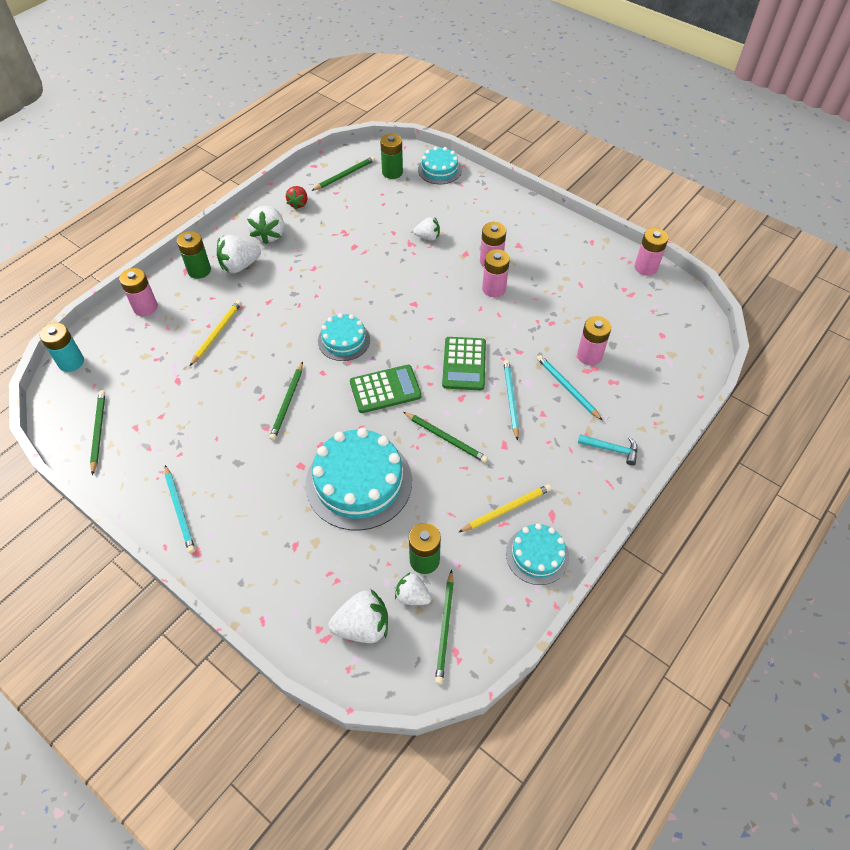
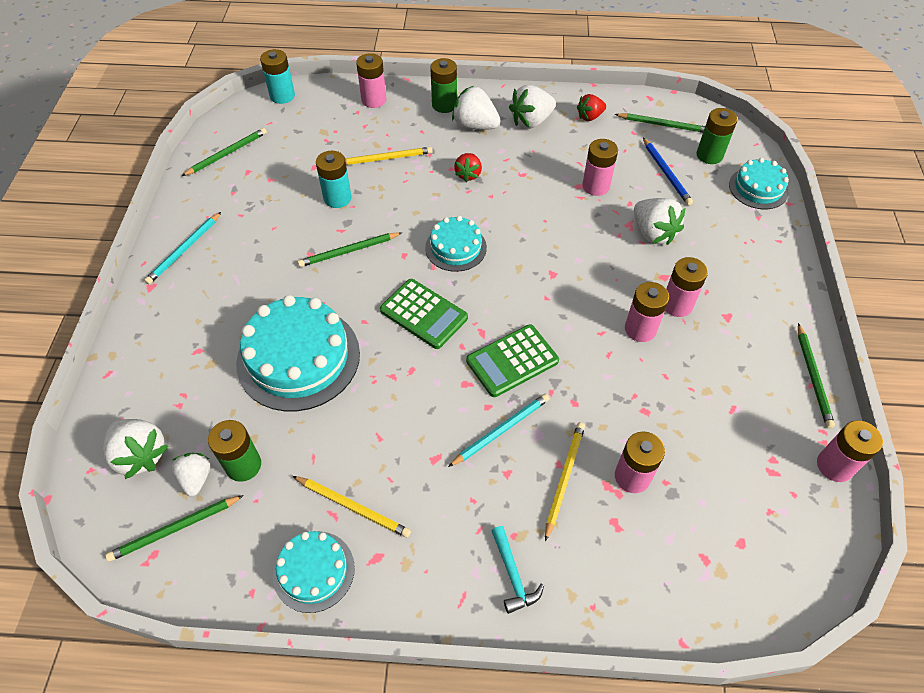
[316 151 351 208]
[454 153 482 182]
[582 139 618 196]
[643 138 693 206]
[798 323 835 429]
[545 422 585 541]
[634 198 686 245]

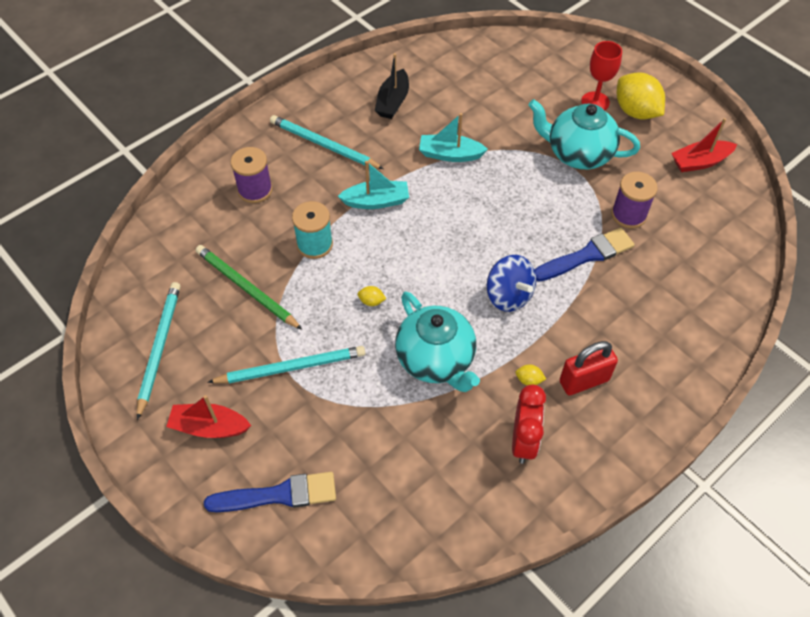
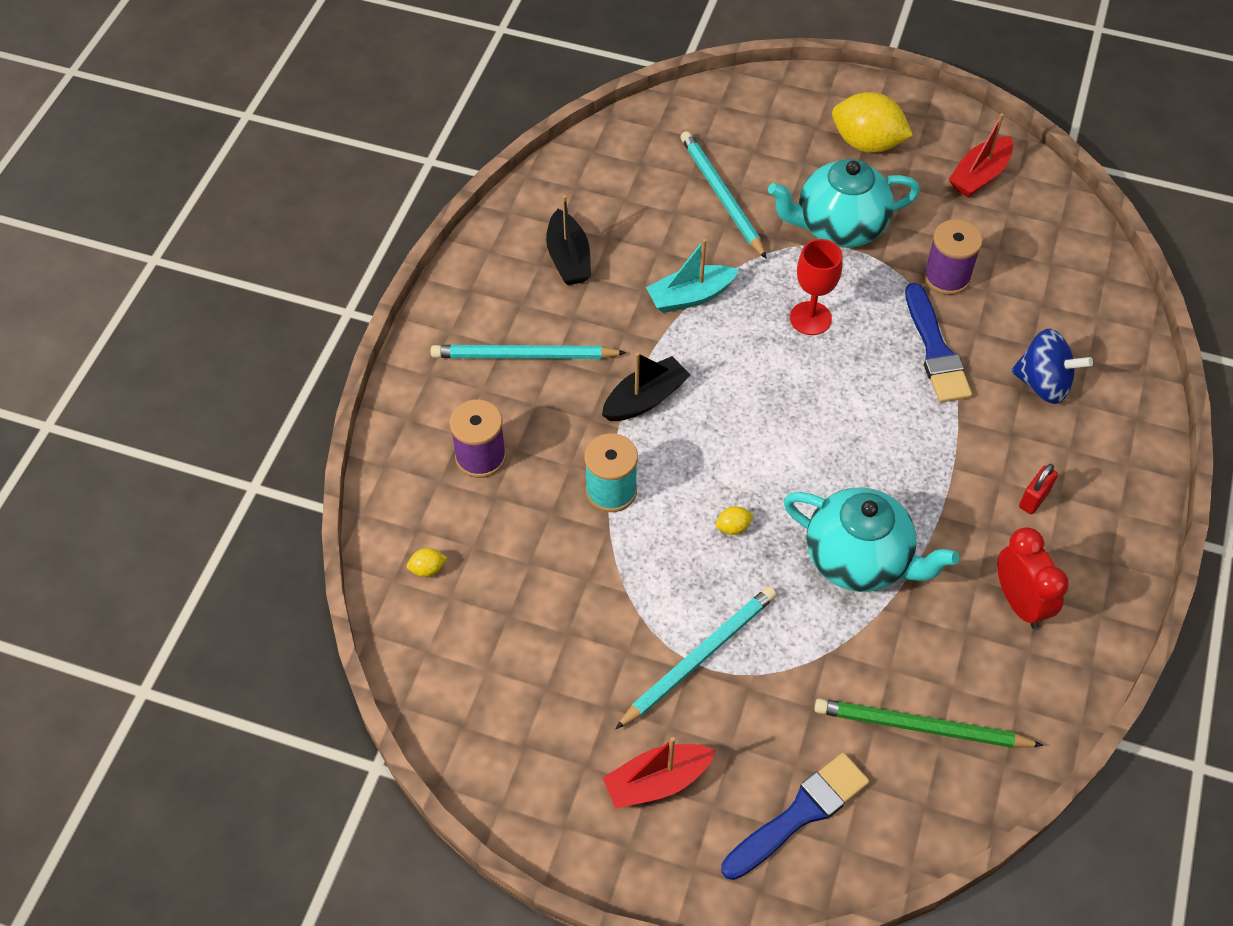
[680 131 767 259]
[814 698 1043 748]
[1011 329 1093 404]
[407 548 448 577]
[790 239 842 335]
[602 352 690 421]
[905 283 972 403]
[1019 464 1058 514]

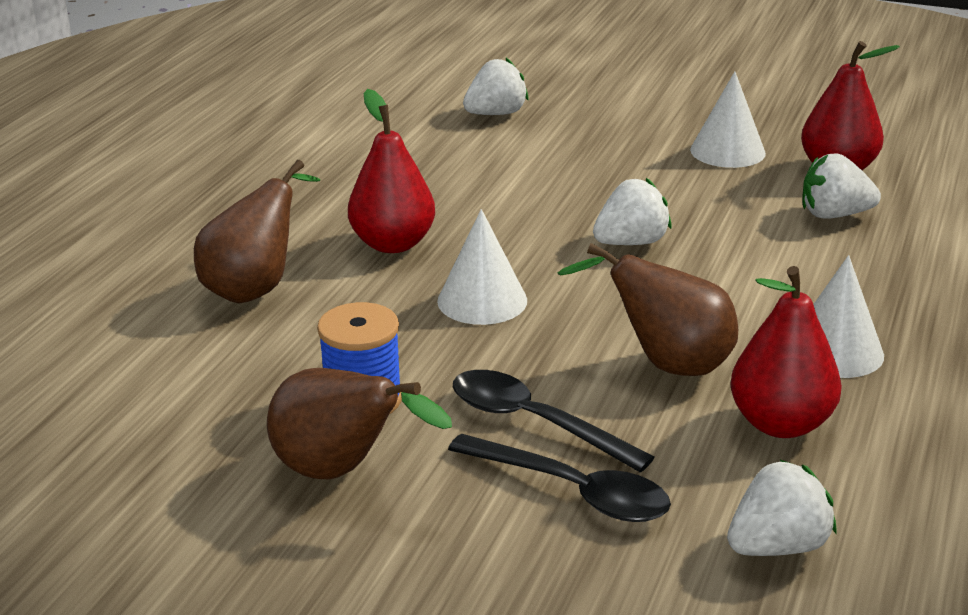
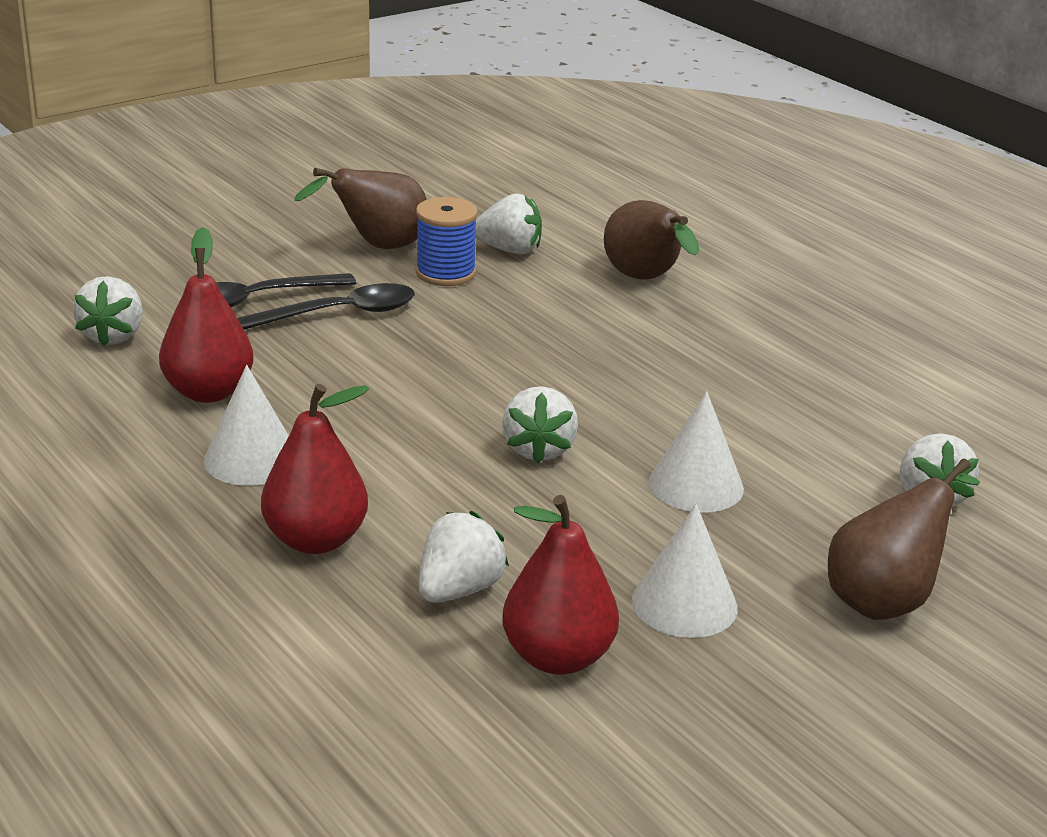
[475 193 542 254]
[261 384 369 554]
[648 391 744 512]
[828 458 980 620]

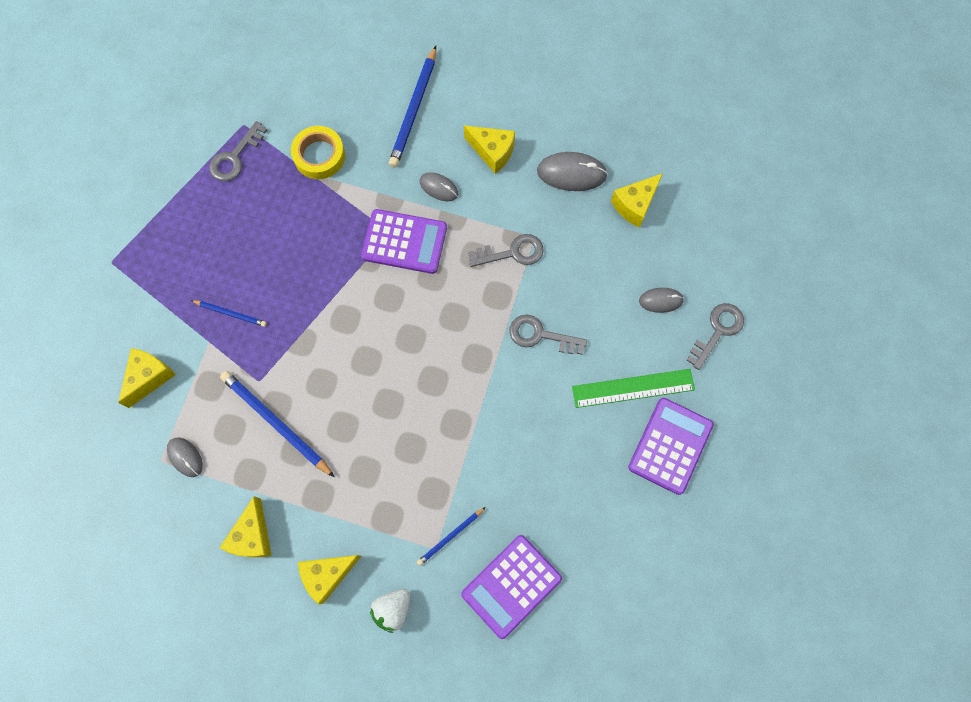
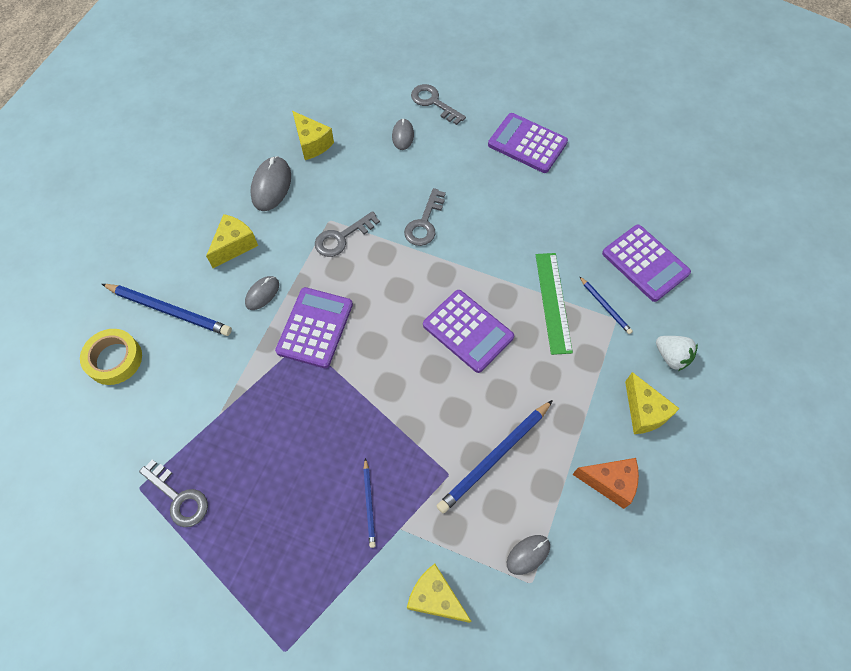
[423 290 514 373]
[80 329 142 385]
[536 253 573 355]
[572 458 639 509]
[363 458 376 548]
[315 211 380 257]

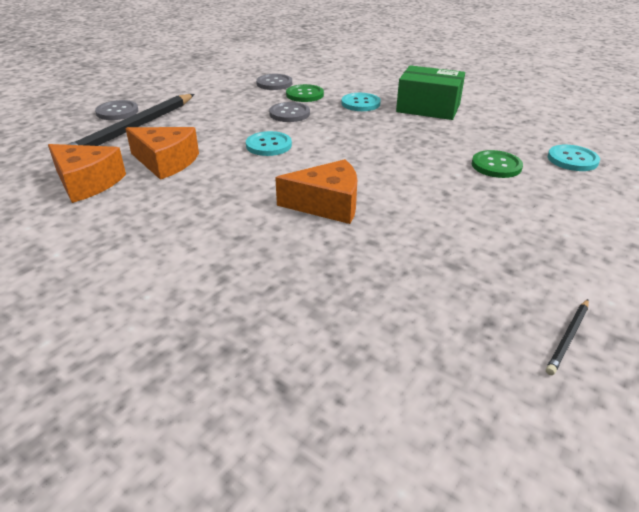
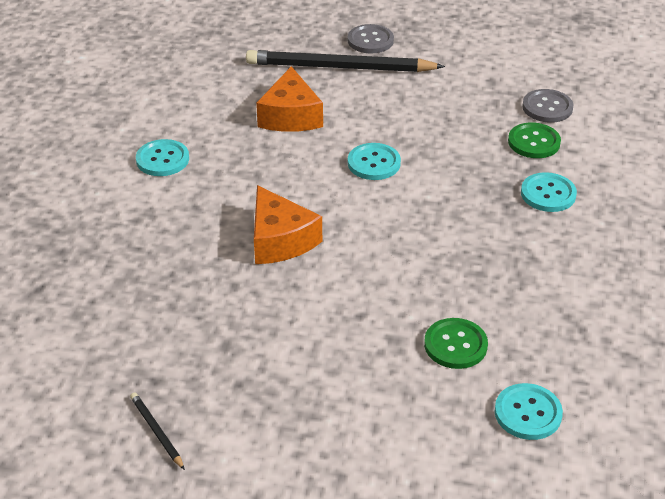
[48 144 126 203] (first image)
[269 102 310 122] (first image)
[396 65 465 120] (first image)
[136 139 189 176]
[130 392 185 470]

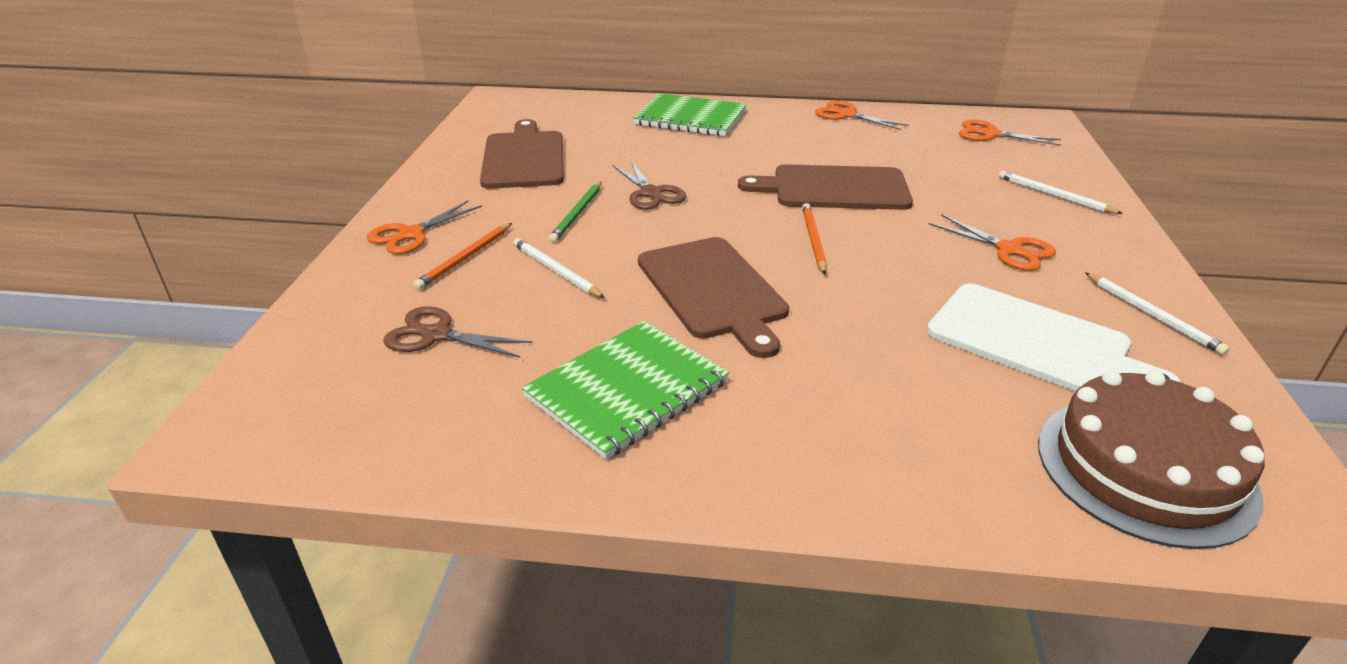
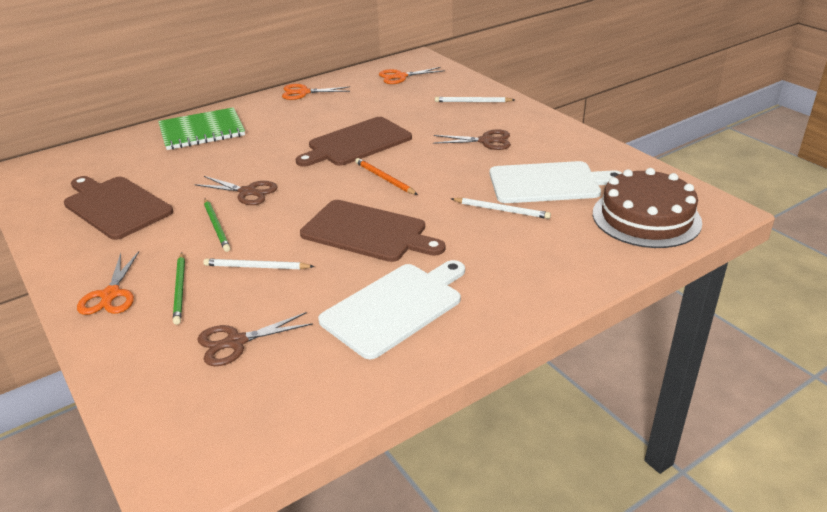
[451 198 551 219]
[318 260 465 359]
[173 252 185 325]
[433 129 511 150]

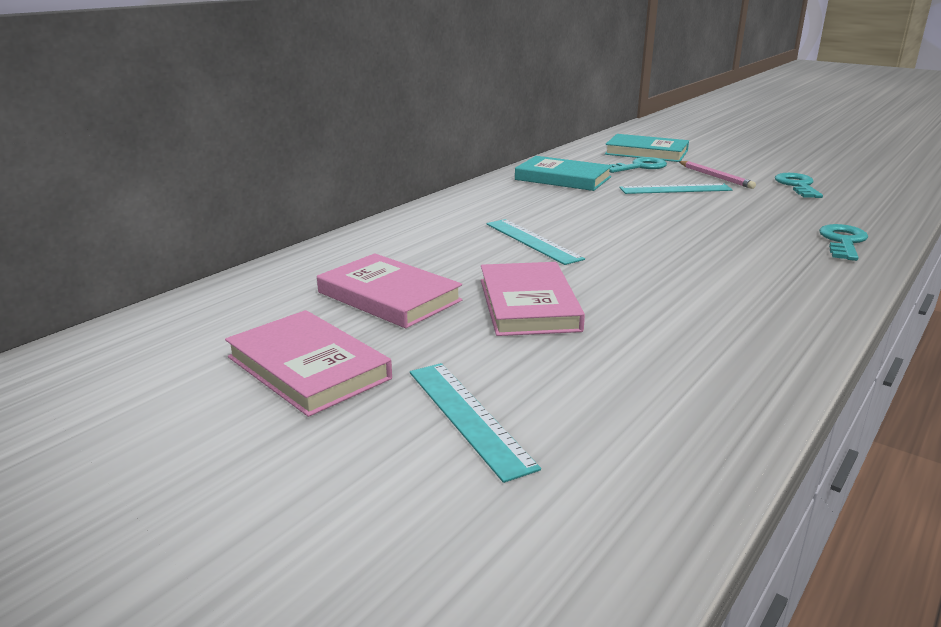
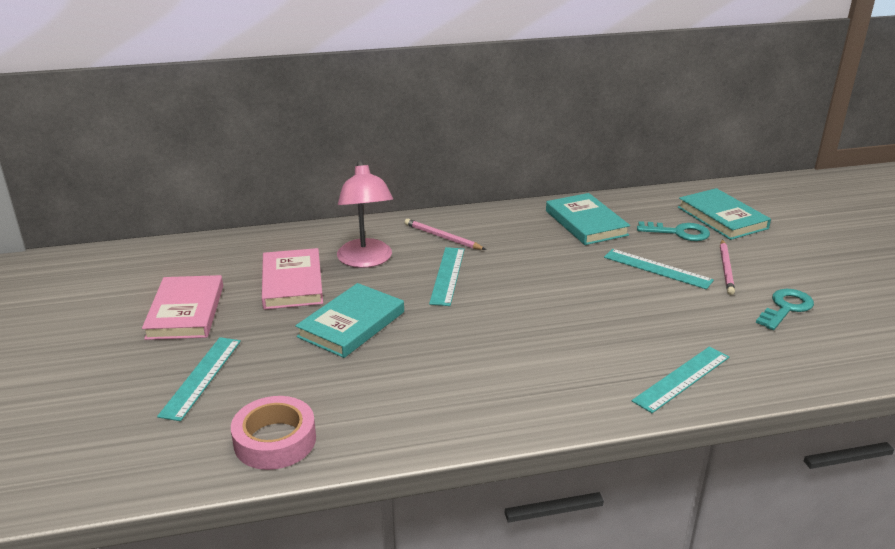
[231 396 316 470]
[337 160 393 268]
[404 219 486 250]
[632 347 729 413]
[295 283 404 358]

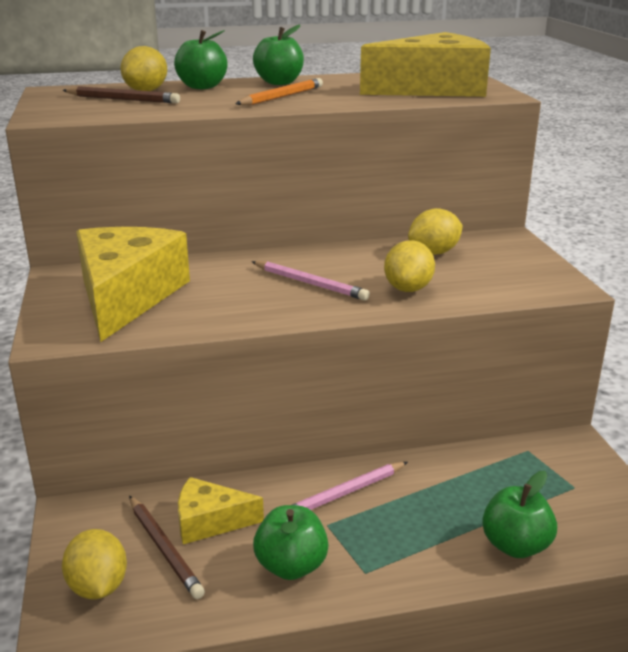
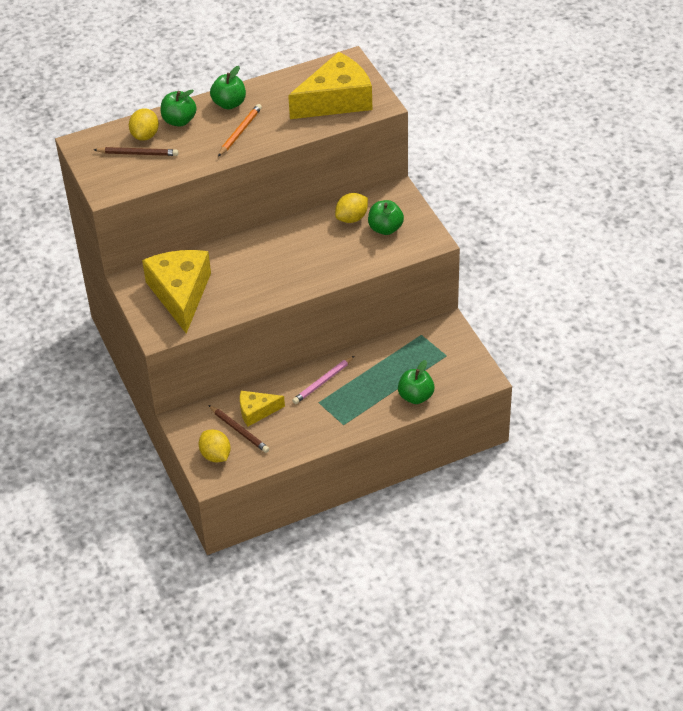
[252 261 370 300] (first image)
[384 240 435 292] (first image)
[368 200 404 235]

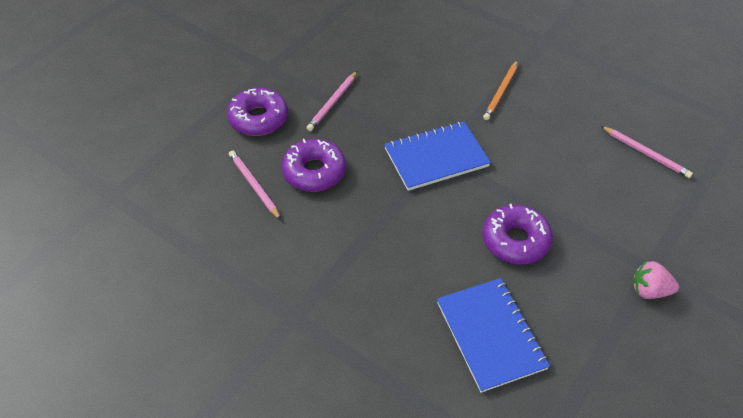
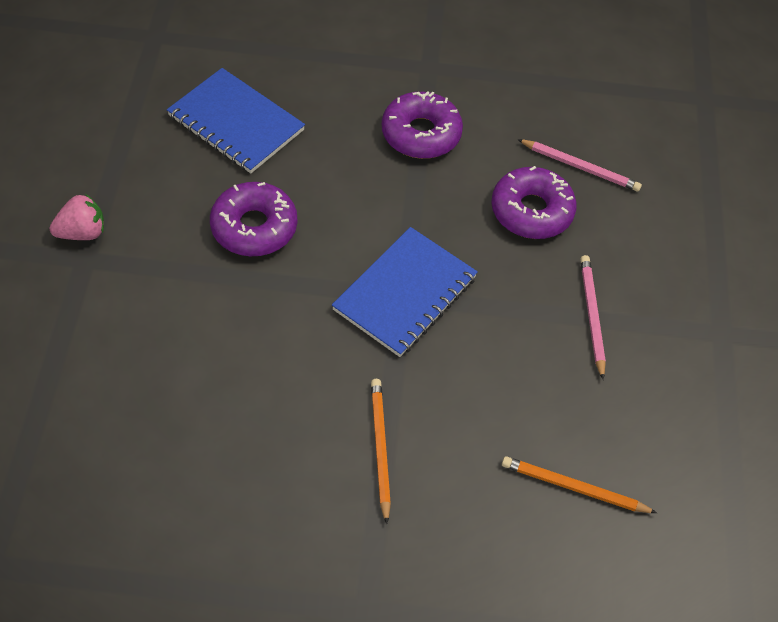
[601 126 693 178] (first image)
[502 456 657 513]
[382 91 463 159]

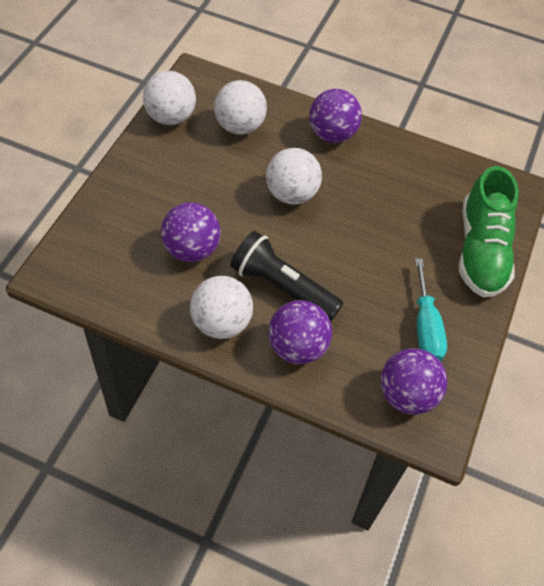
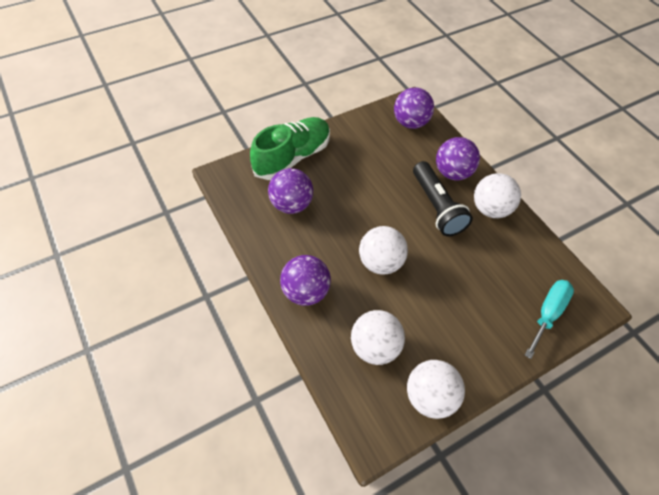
[268 168 313 214]
[525 280 574 359]

